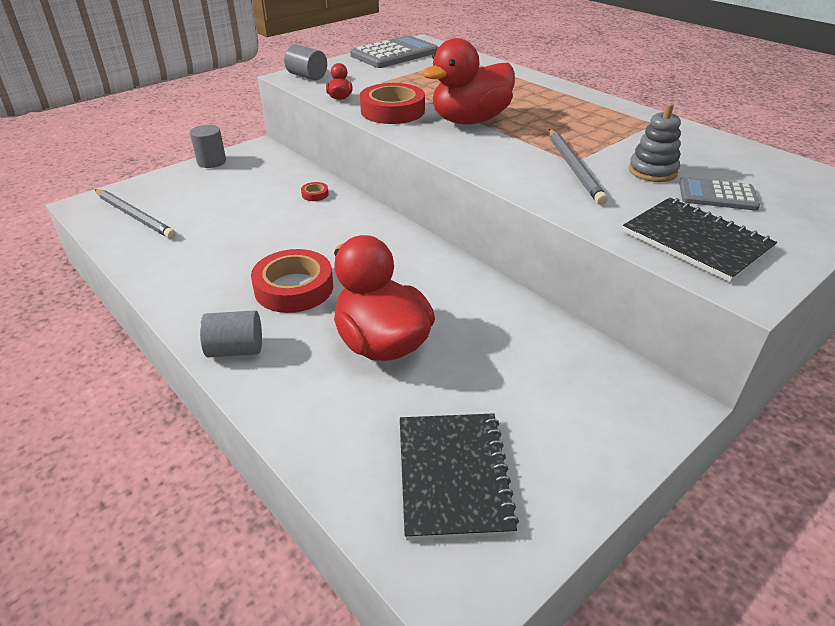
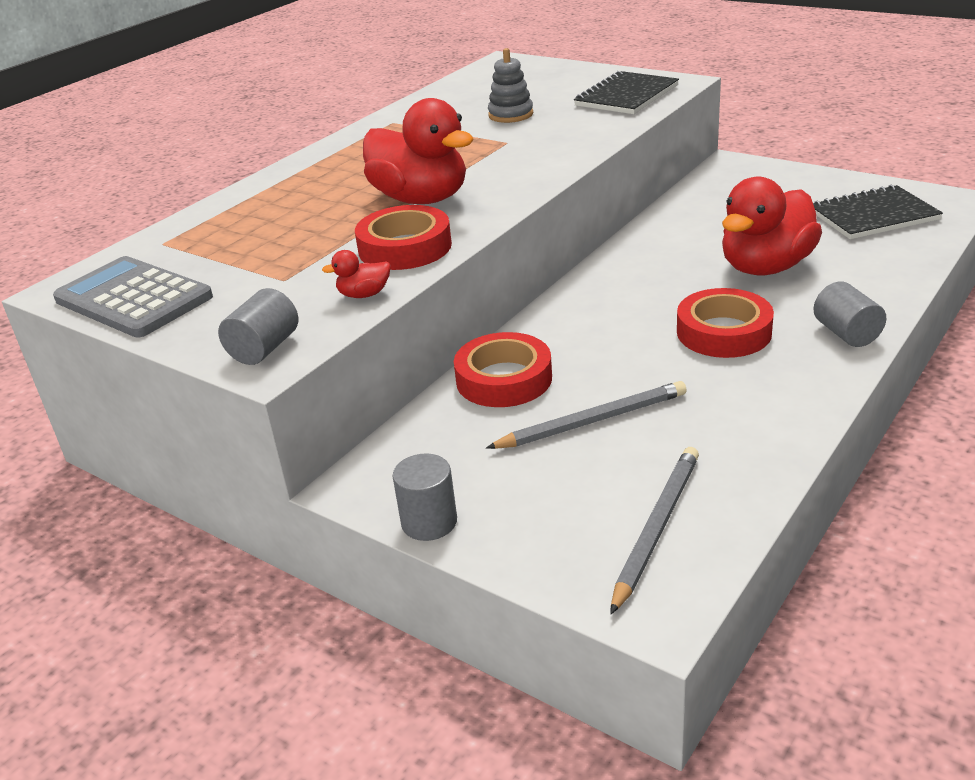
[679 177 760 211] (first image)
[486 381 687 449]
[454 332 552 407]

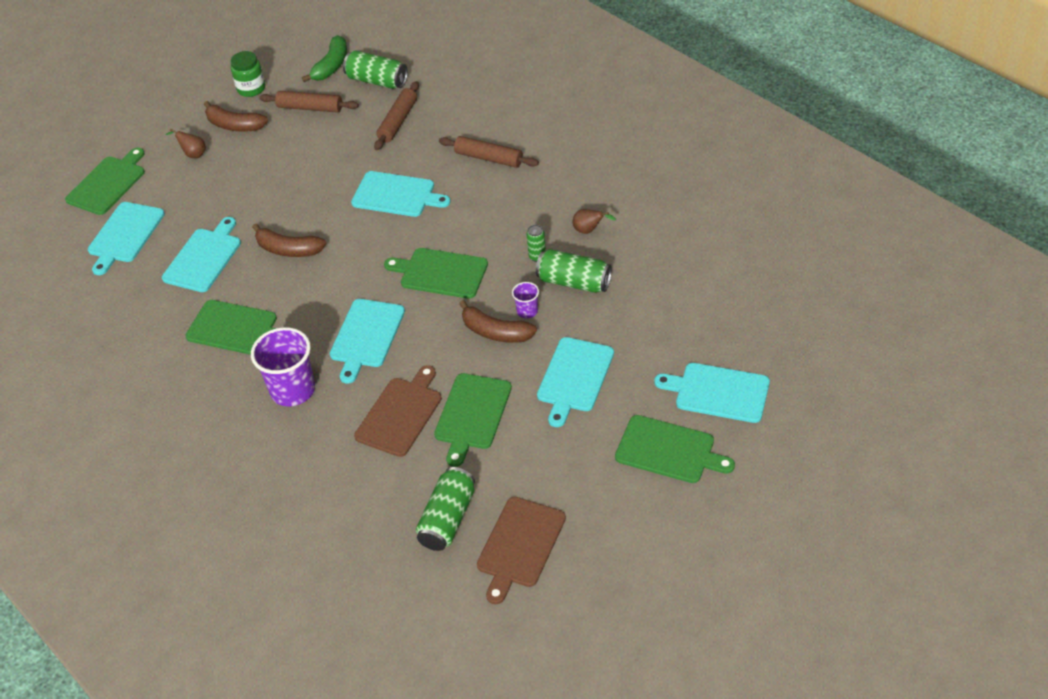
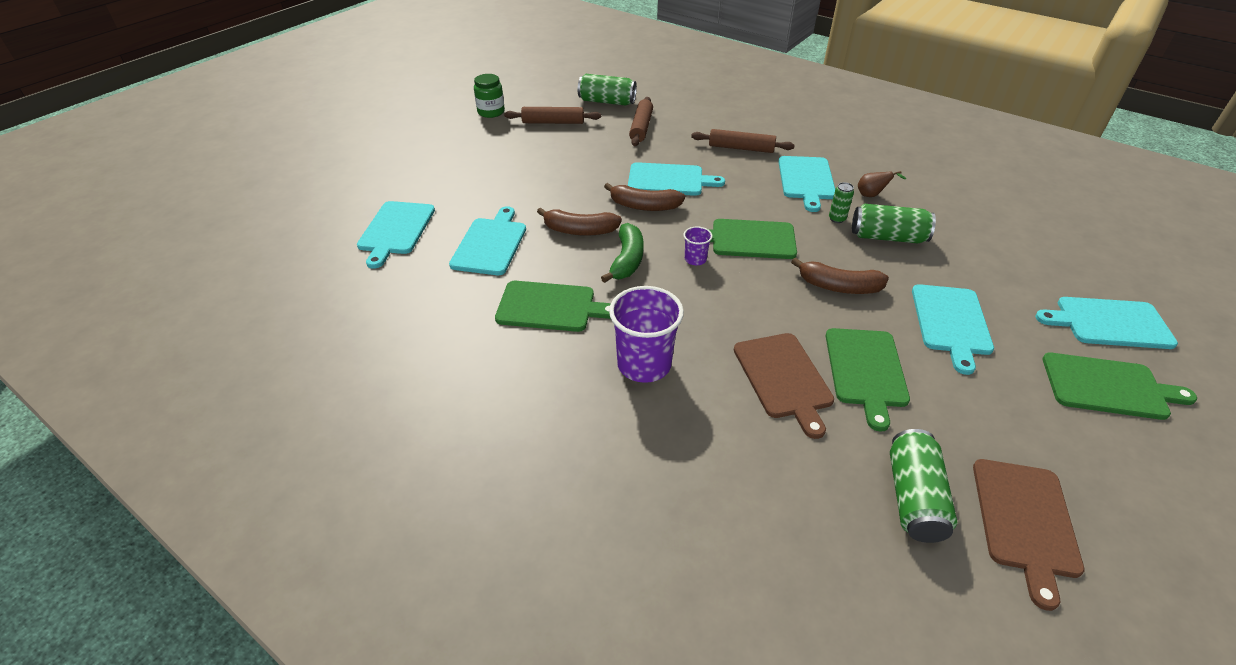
[65 148 145 215] (first image)
[166 129 206 158] (first image)
[604 183 685 211]
[601 223 644 283]
[778 156 835 212]
[683 226 713 265]
[734 333 834 439]

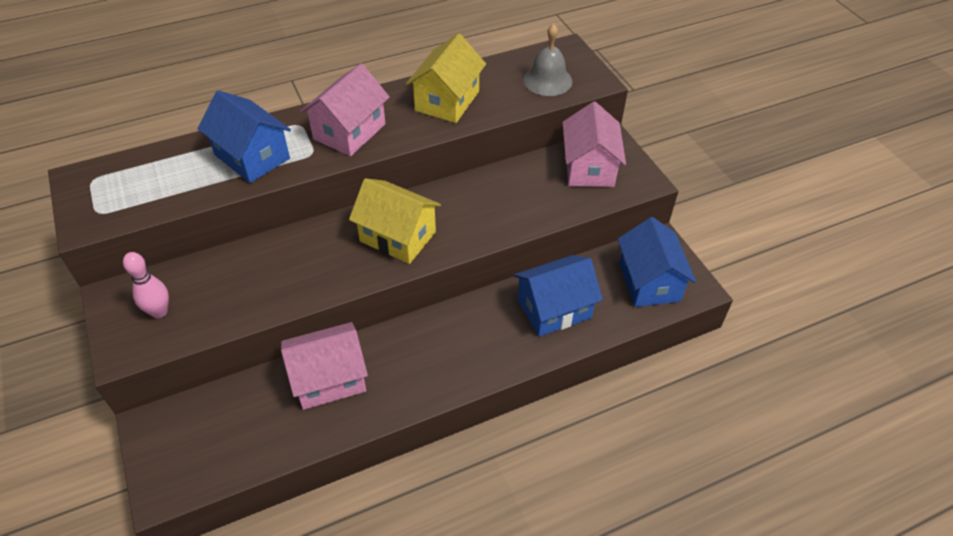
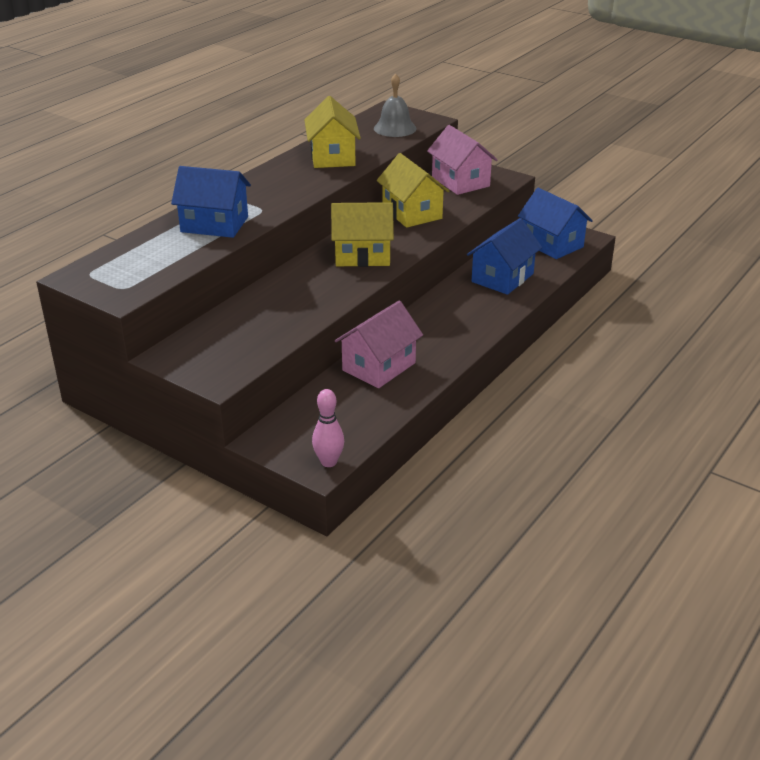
[300 63 390 156] (first image)
[377 153 450 228]
[312 389 344 467]

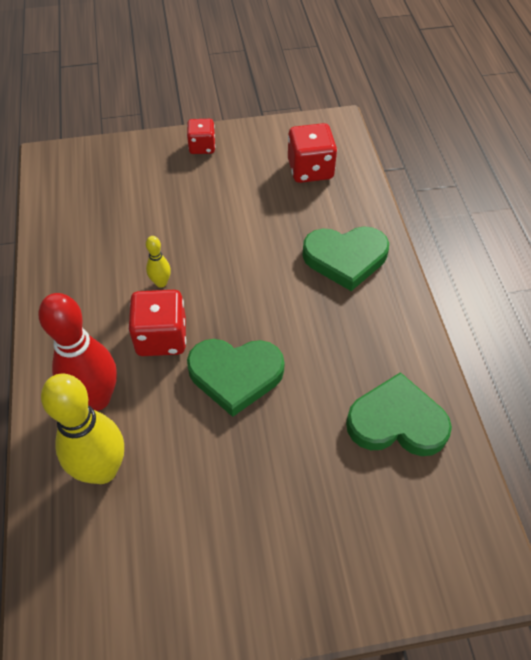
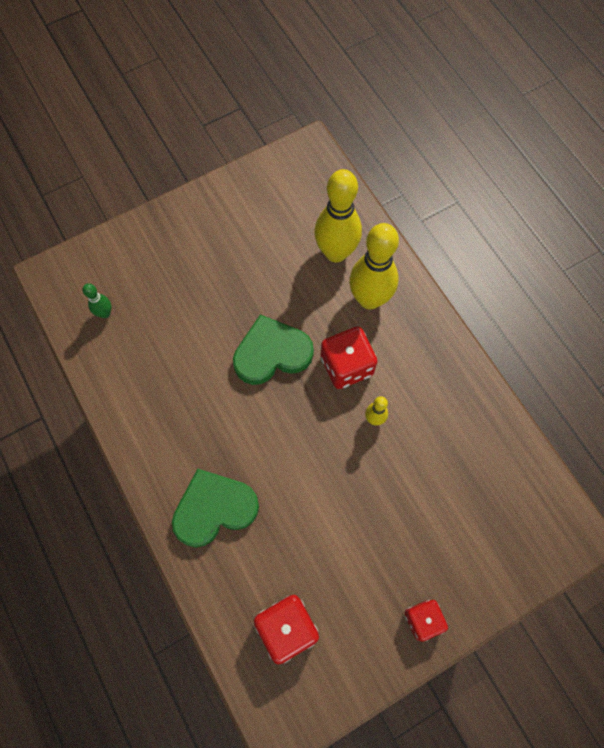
[346 372 452 456] (first image)
[83 283 111 318]
[349 223 399 310]

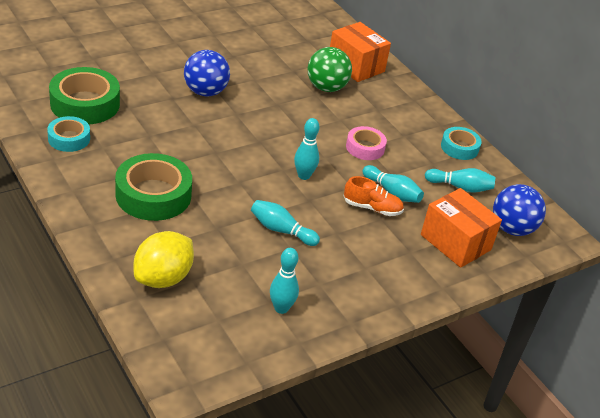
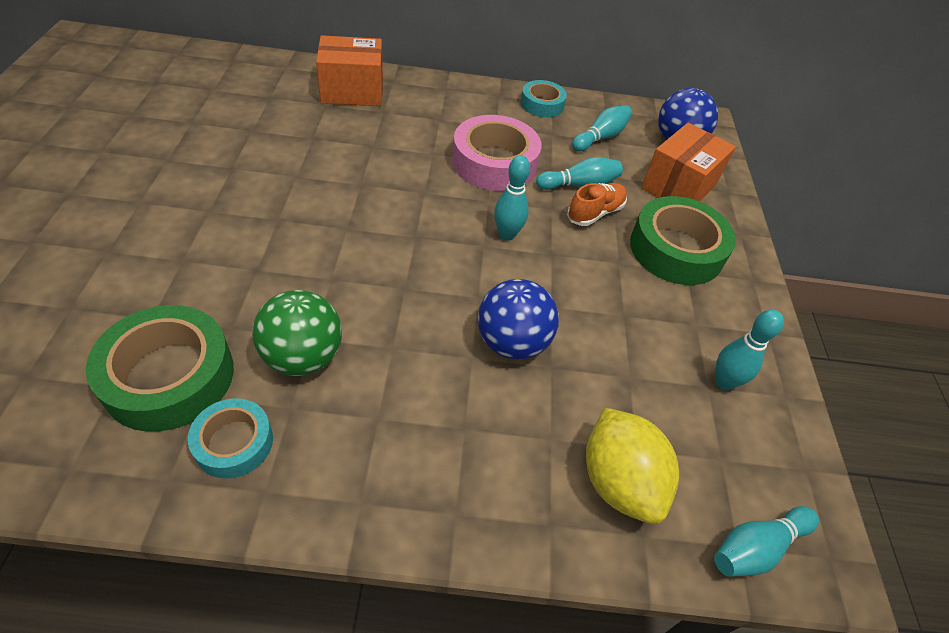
[630 196 736 285]
[478 279 559 360]
[714 506 819 577]
[252 290 342 376]
[641 123 736 202]
[452 115 542 191]

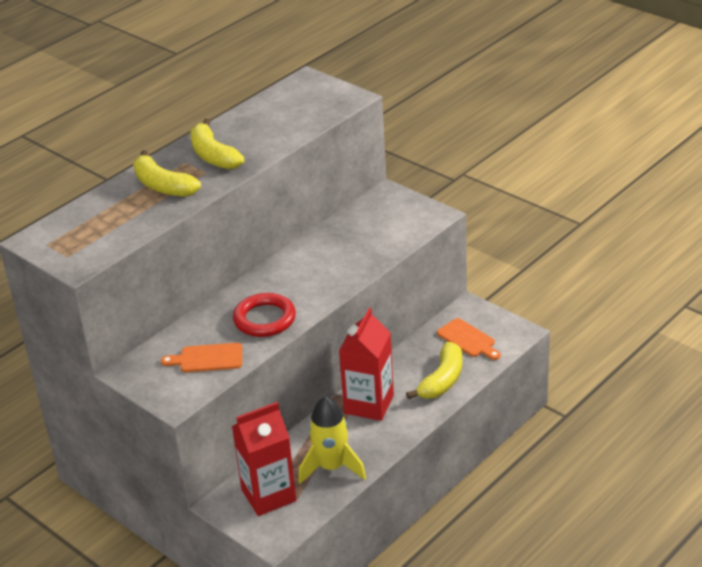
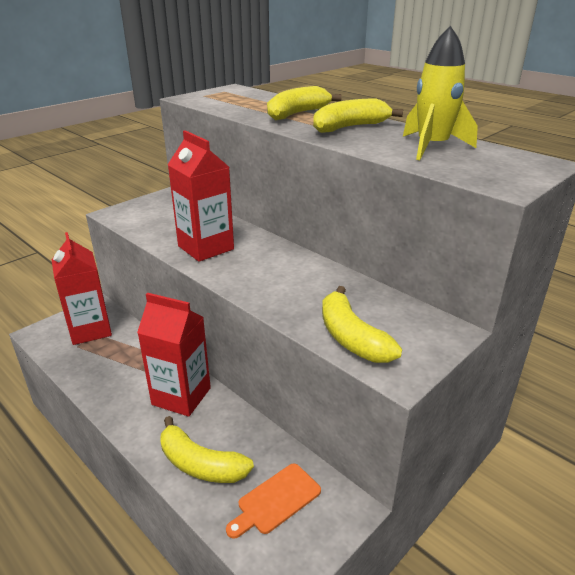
[161 343 242 372] (first image)
[322 286 402 363]
[403 26 478 160]
[168 130 234 262]

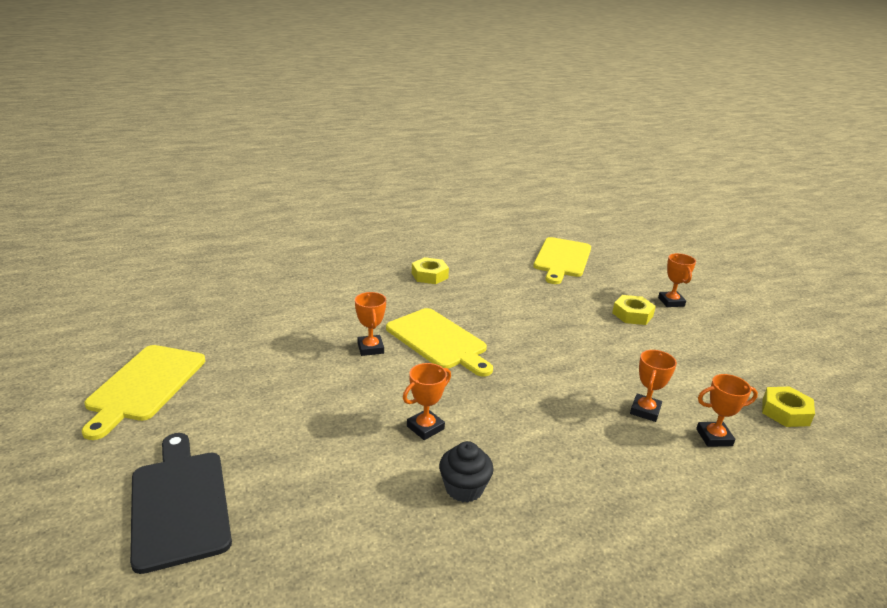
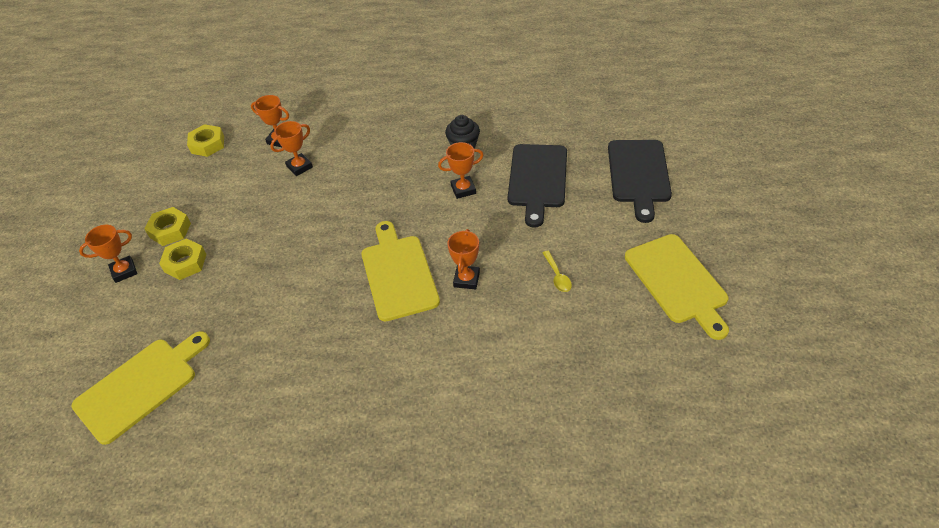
[508 144 567 228]
[543 251 572 292]
[145 207 191 246]
[625 234 729 340]
[79 225 137 283]

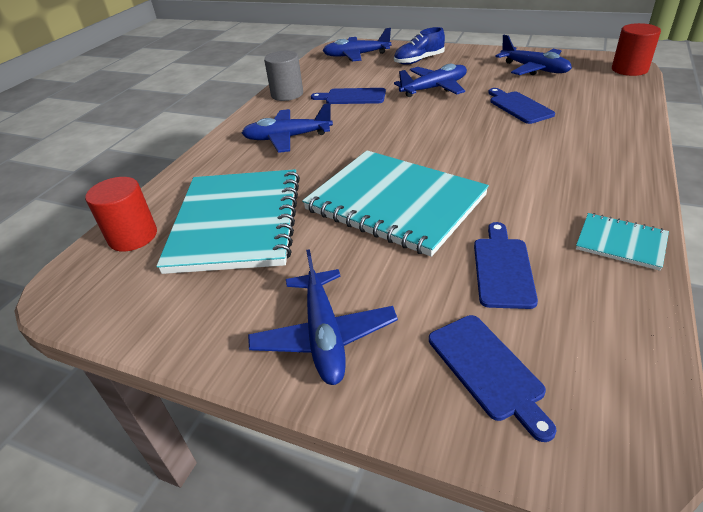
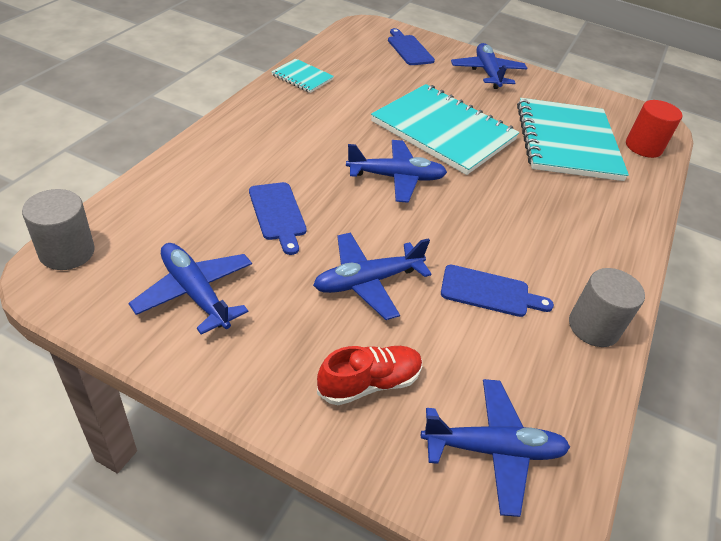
[474 222 538 309] (first image)
[346 140 447 203]
[317 346 422 405]
[22 189 95 270]

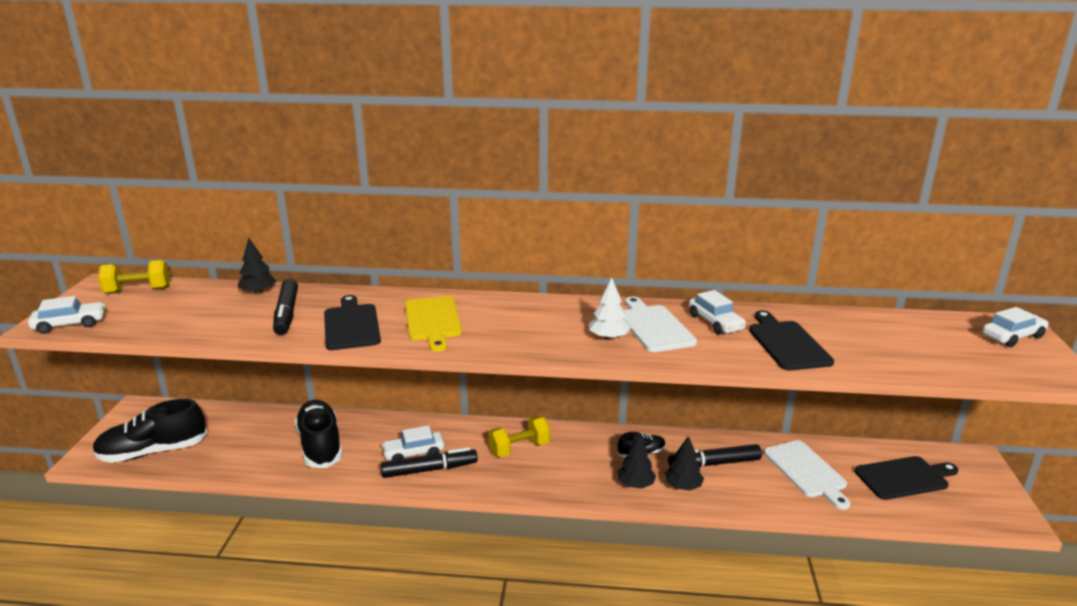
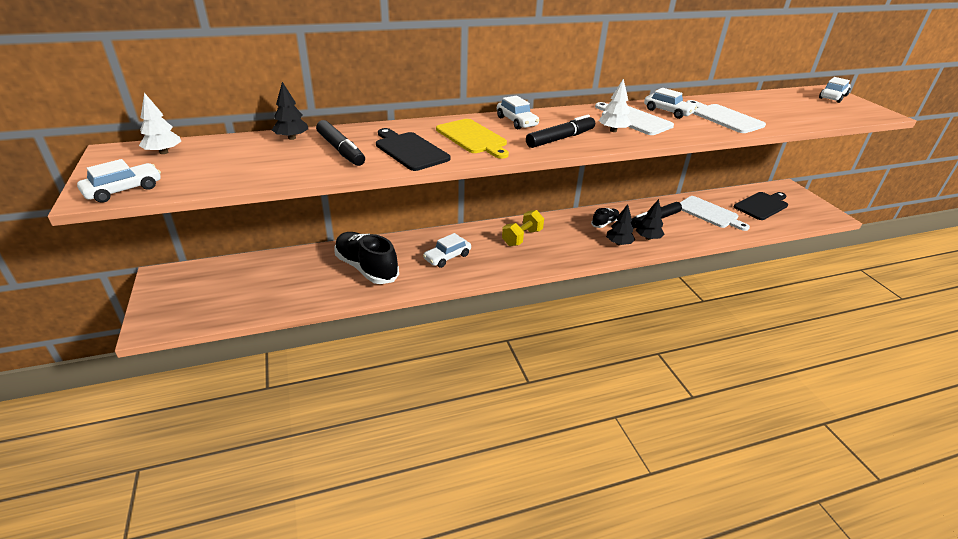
[92 399 207 463] (first image)
[497 96 539 129]
[526 115 595 148]
[139 93 181 154]
[687 100 766 133]

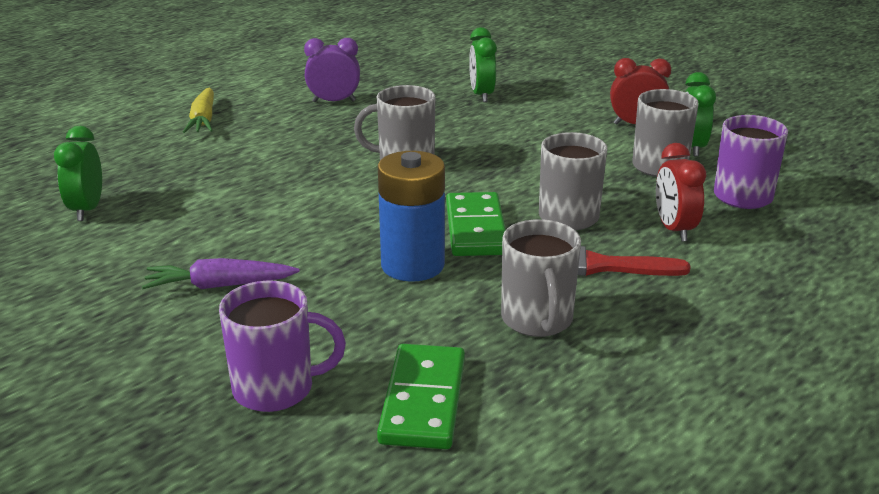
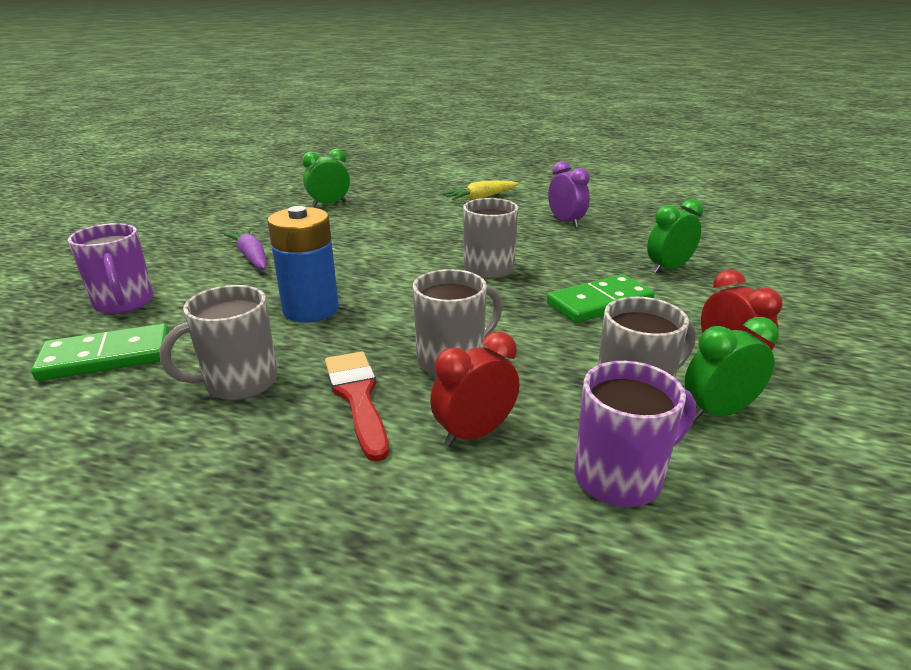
[547 274 654 323]

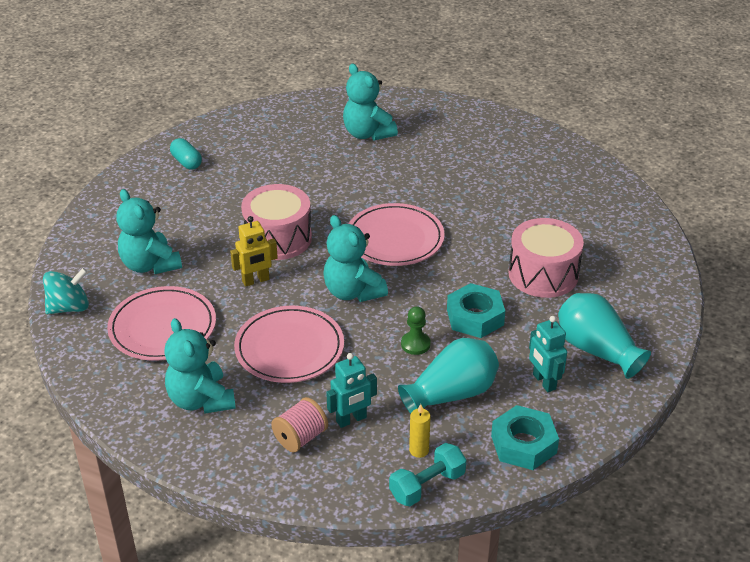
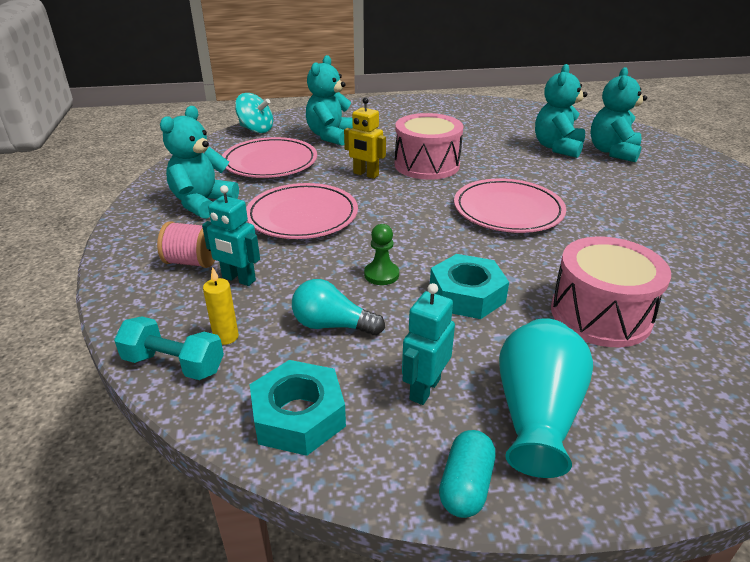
[439 430 495 518]
[535 64 587 158]
[292 279 385 336]

